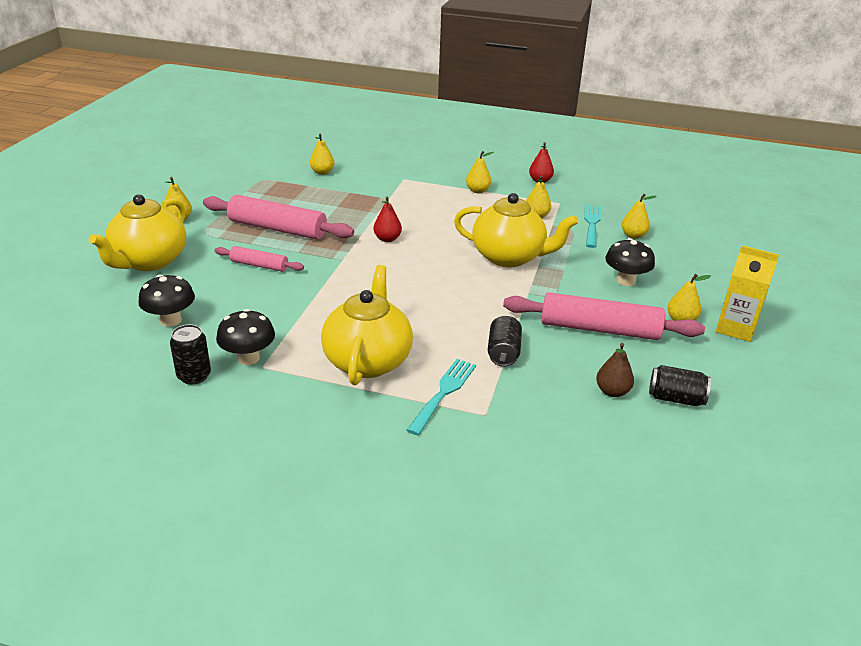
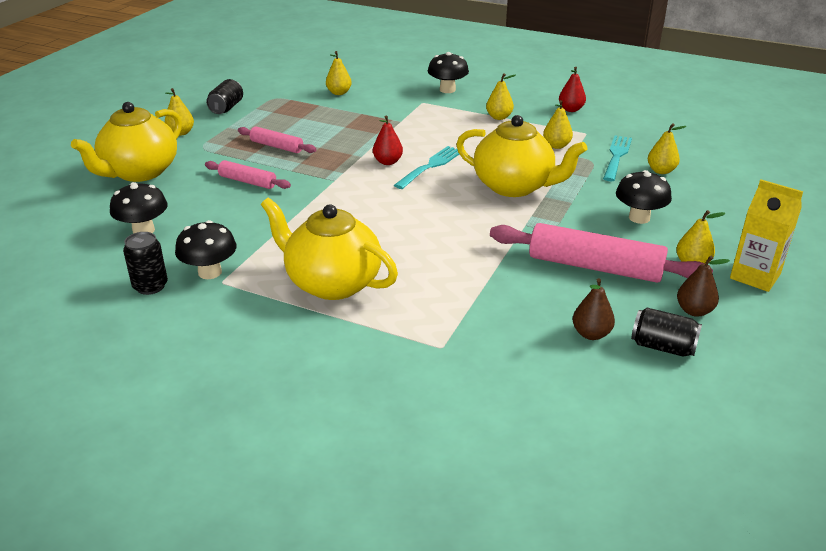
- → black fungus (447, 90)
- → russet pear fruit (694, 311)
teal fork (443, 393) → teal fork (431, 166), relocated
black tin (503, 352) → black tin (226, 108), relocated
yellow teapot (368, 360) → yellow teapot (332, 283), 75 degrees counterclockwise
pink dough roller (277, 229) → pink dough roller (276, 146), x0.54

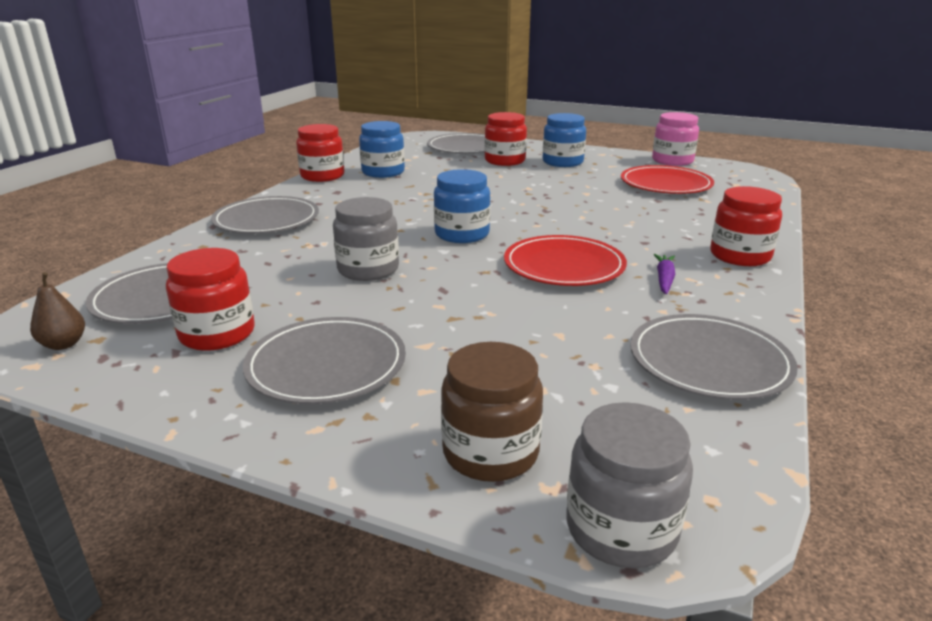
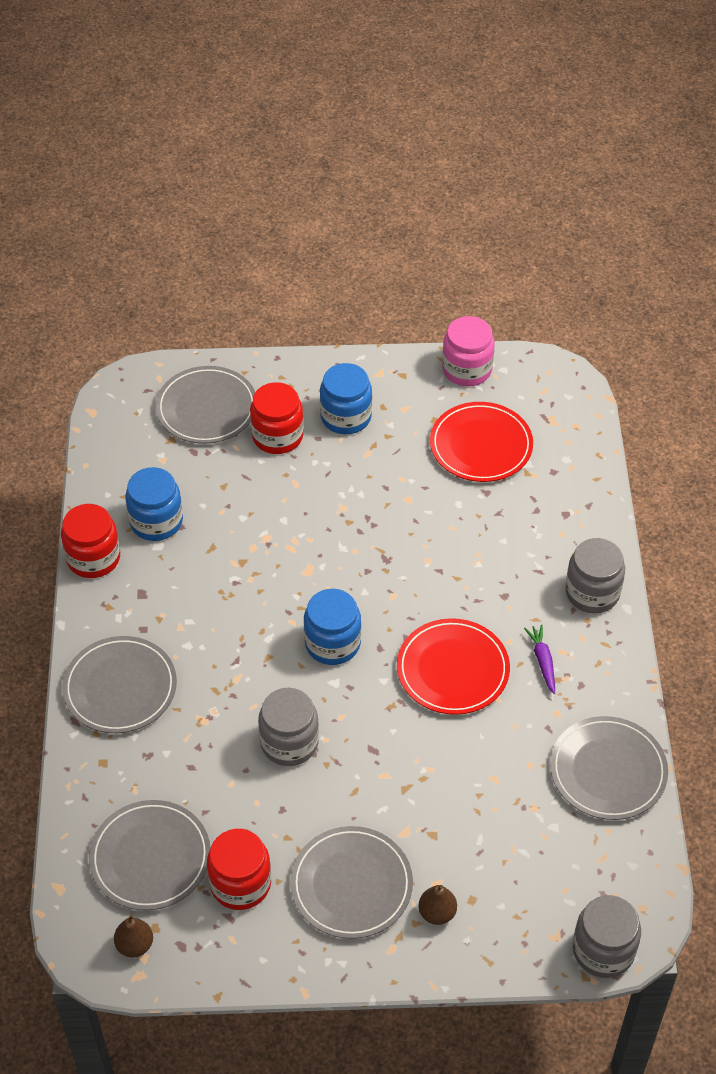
russet jar (490, 452) → -
- → russet pear fruit (437, 913)
scarlet jar (740, 256) → ash-grey jar (592, 592)

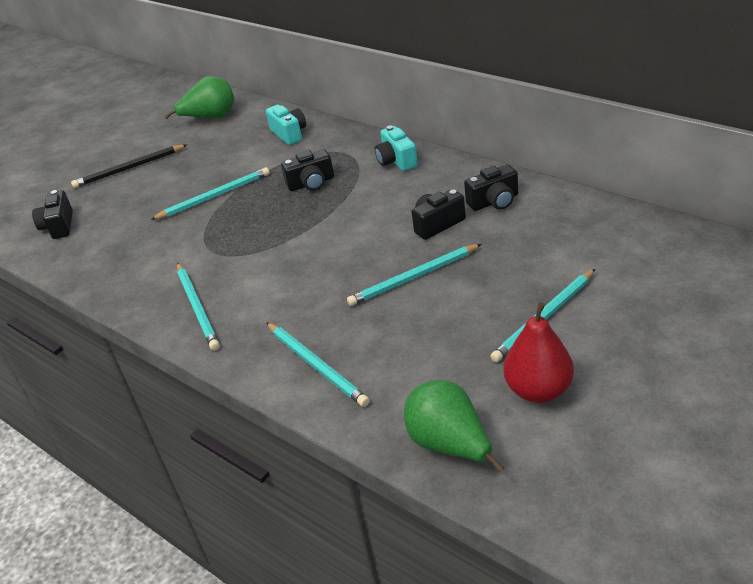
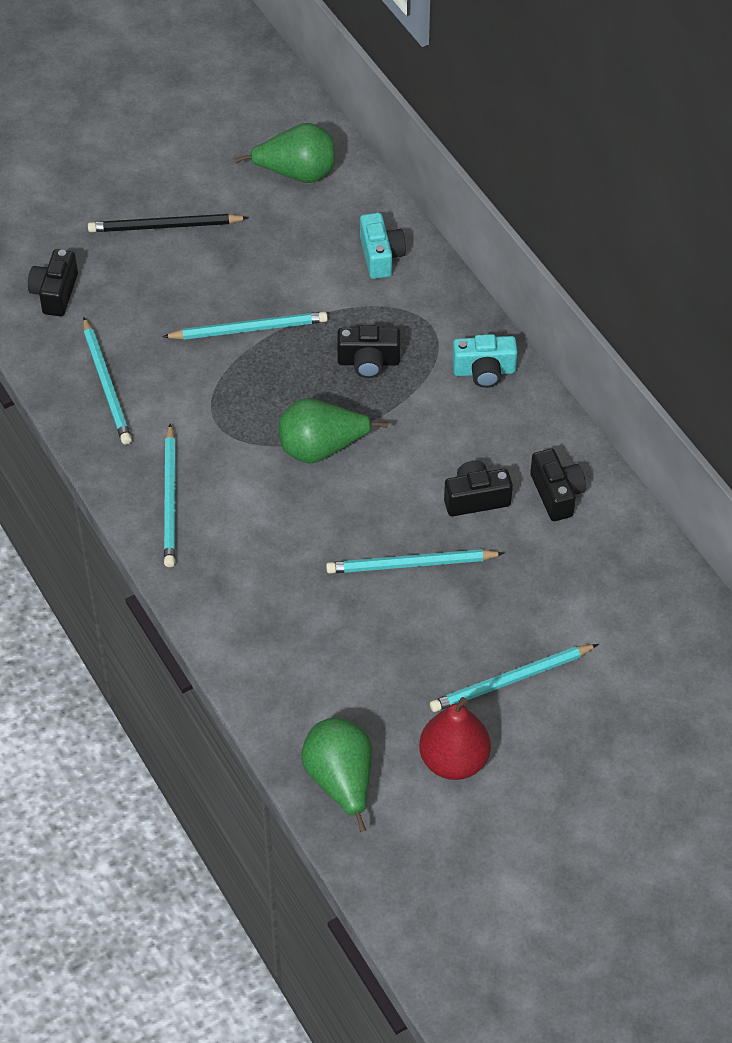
- → leaf-green pear fruit (321, 448)
teal lead pencil (316, 366) → teal lead pencil (106, 384), relocated
teal compact camera (396, 161) → teal compact camera (484, 371), 90 degrees counterclockwise
black compact camera (494, 201) → black compact camera (556, 494), 105 degrees counterclockwise

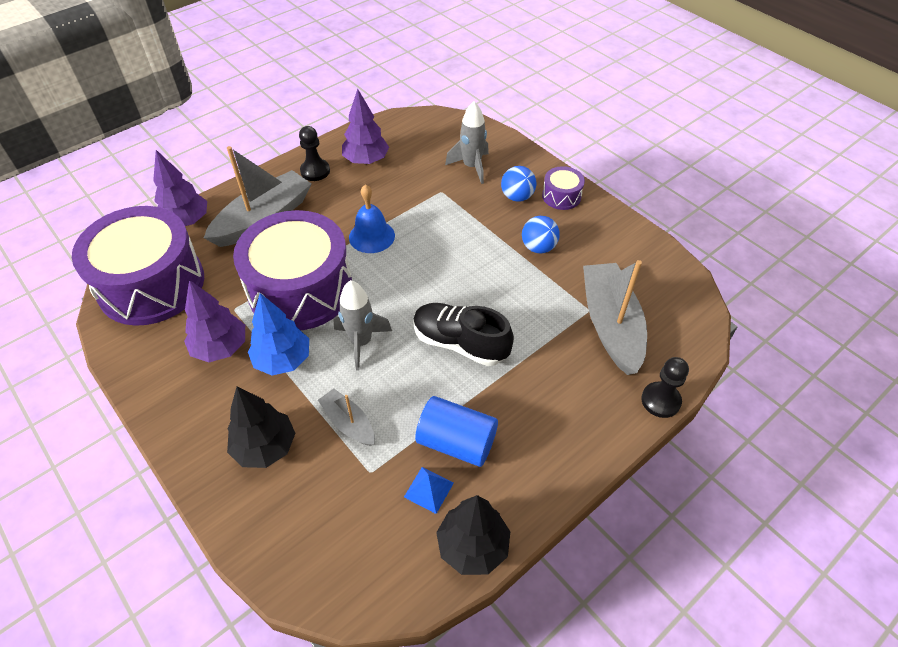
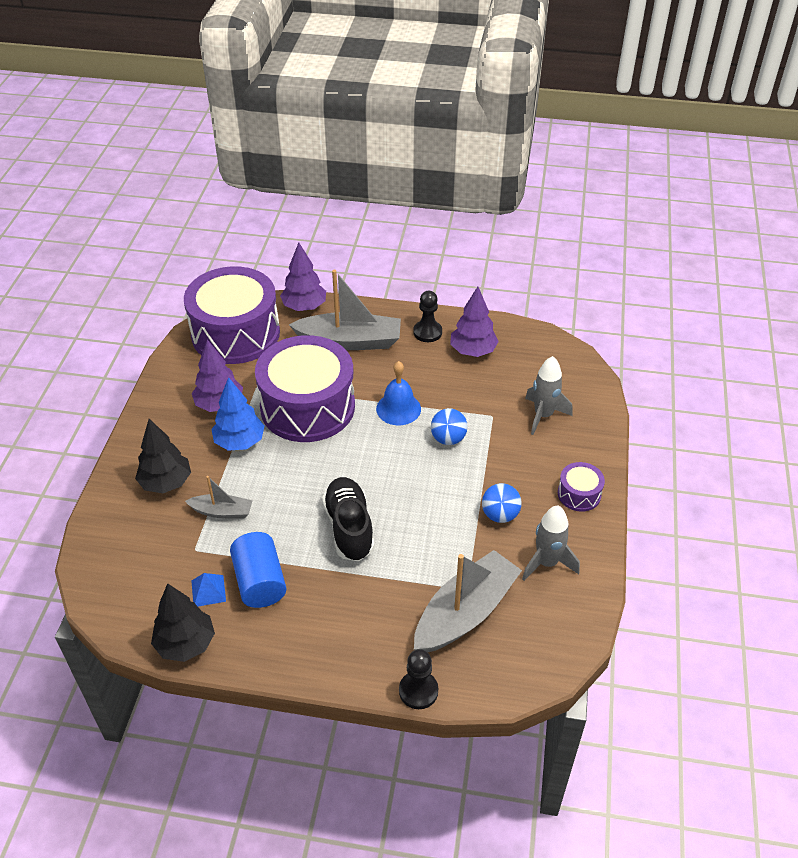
ash-grey spaceship (361, 342) → ash-grey spaceship (547, 563), relocated
cobalt sphere (517, 197) → cobalt sphere (448, 439), relocated
ash-grey sailboat (348, 423) → ash-grey sailboat (222, 511), 90 degrees clockwise

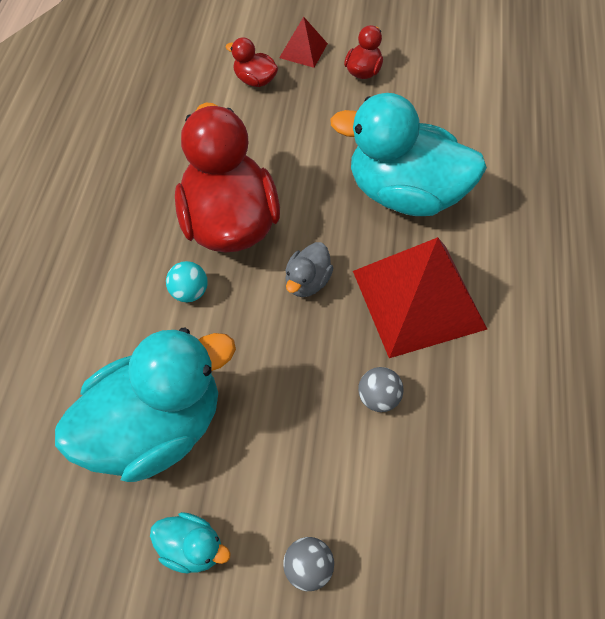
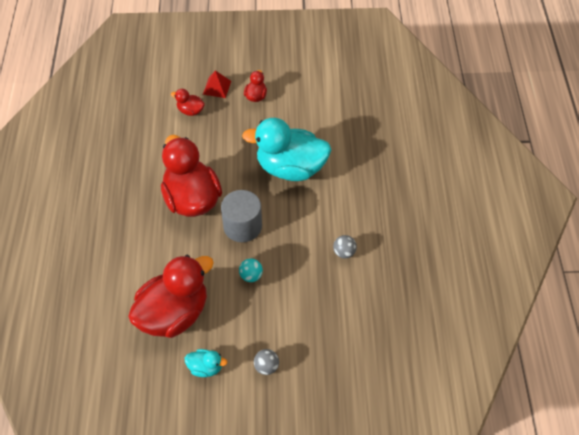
scarlet solid pyramid (418, 299) → -
teal sphere (189, 292) → teal sphere (251, 276), relocated
ash-grey sphere (378, 397) → ash-grey sphere (344, 252), relocated
ash-grey rubber duck (307, 281) → ash-grey cylinder (242, 226)
teal rubber duck (156, 426) → scarlet rubber duck (174, 314)

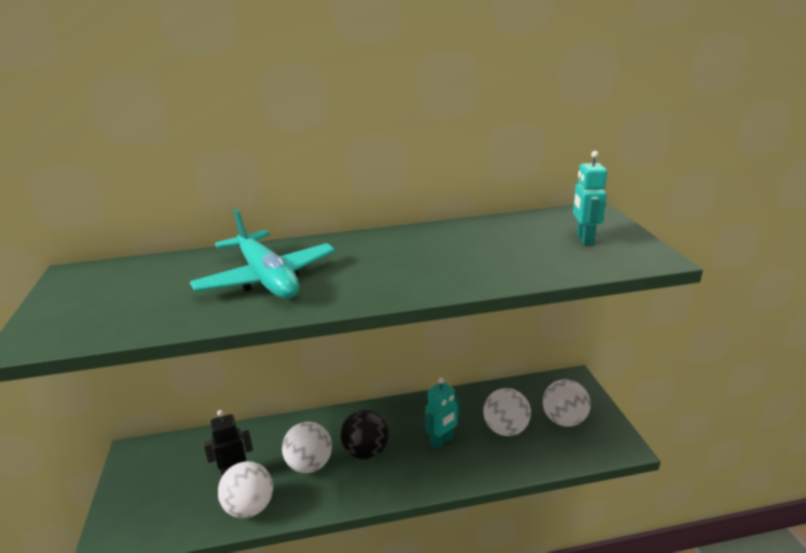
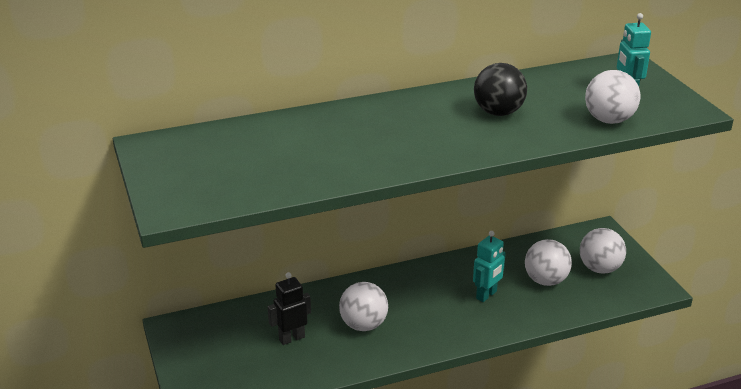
teal toy plane (267, 279) → -
snow-white sphere (250, 508) → snow-white sphere (609, 120), relocated
black sphere (366, 452) → black sphere (498, 112), relocated

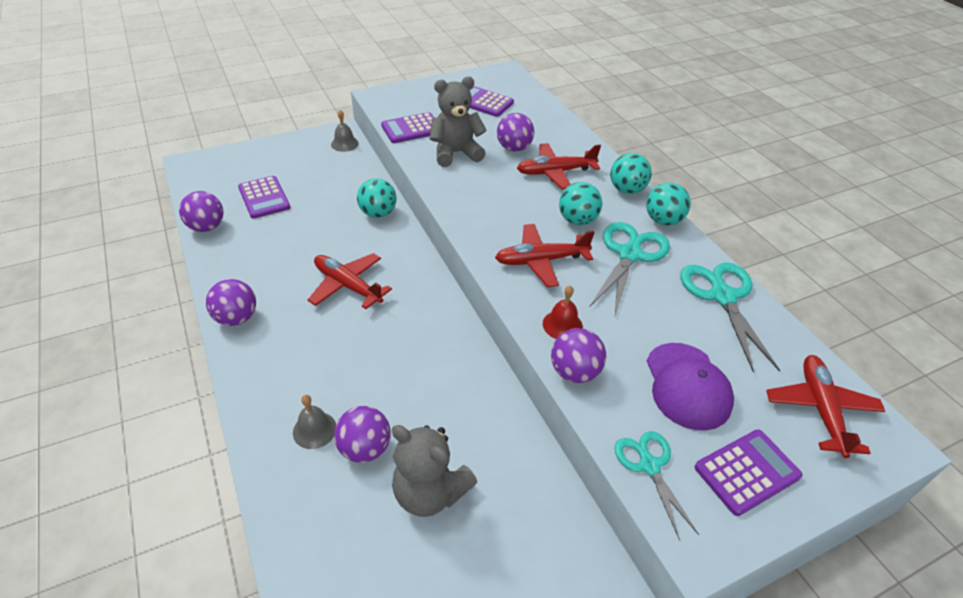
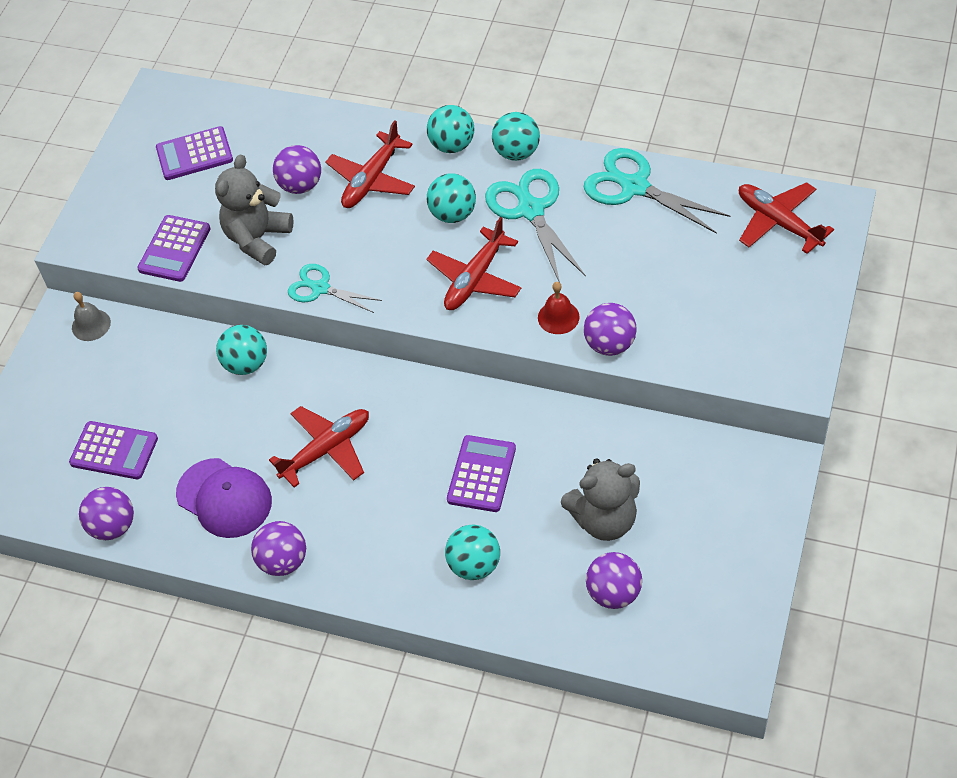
purple sphere (365, 448) → purple sphere (614, 593), relocated
teal shears (649, 466) → teal shears (320, 288), relocated
purple peaked cap (687, 386) → purple peaked cap (224, 498), relocated
purple pocket calculator (747, 472) → purple pocket calculator (481, 474), relocated
ash-grey school bell (314, 430) → teal sphere (474, 565)
scarlet toy plane (347, 285) → scarlet toy plane (327, 449), 150 degrees clockwise

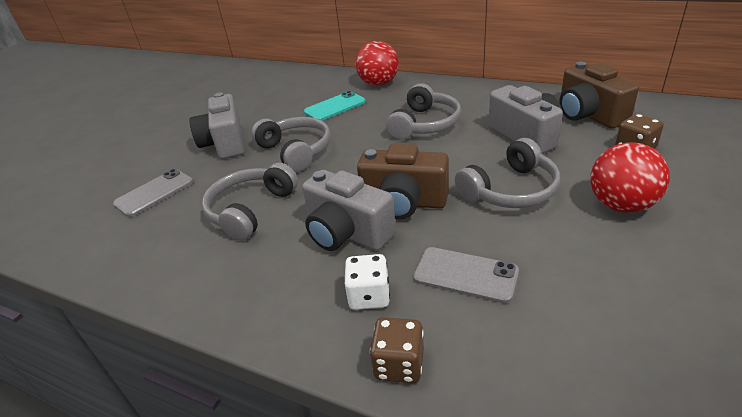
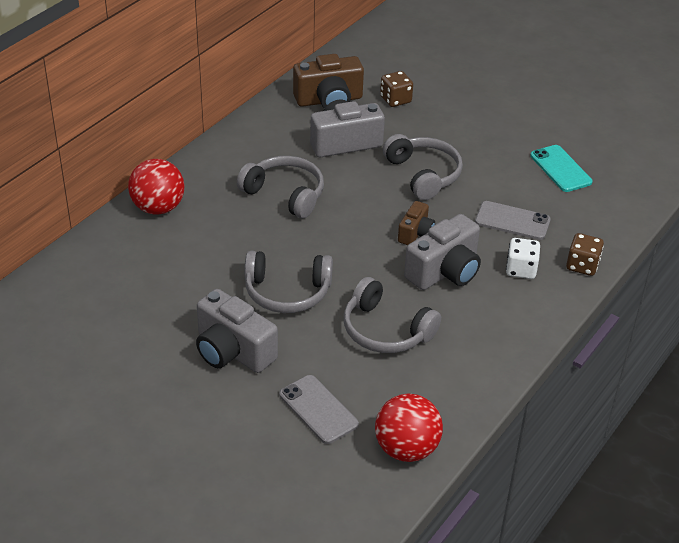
teal mobile phone (335, 107) → teal mobile phone (560, 169), relocated
scarlet sphere (621, 205) → scarlet sphere (406, 449), relocated
ash-grey compact camera (225, 143) → ash-grey compact camera (232, 351), 45 degrees clockwise
ash-grey over-ear headphones (296, 151) → ash-grey over-ear headphones (287, 292), 150 degrees counterclockwise
ash-grey mobile phone (465, 274) → ash-grey mobile phone (512, 221), 75 degrees clockwise
russet compact camera (403, 202) → russet compact camera (415, 233), x0.57

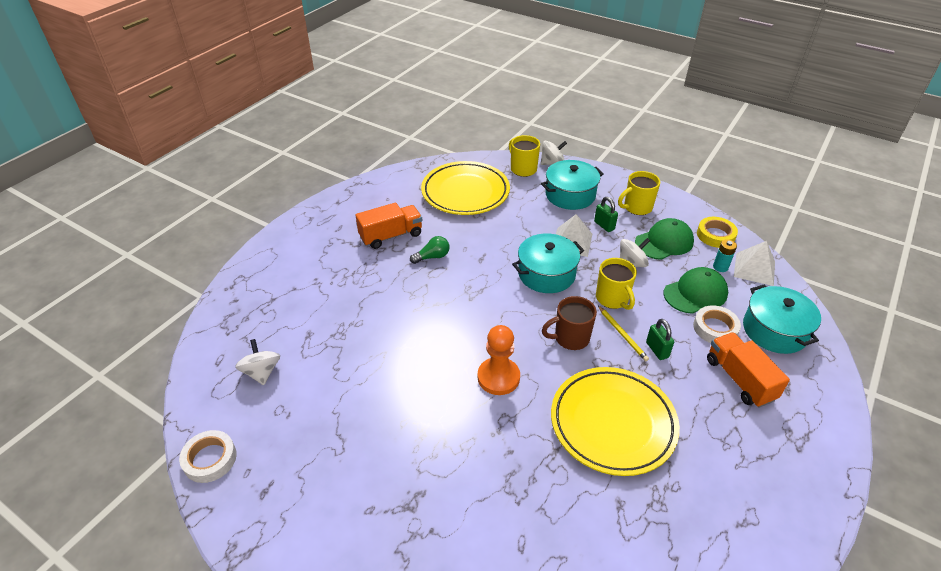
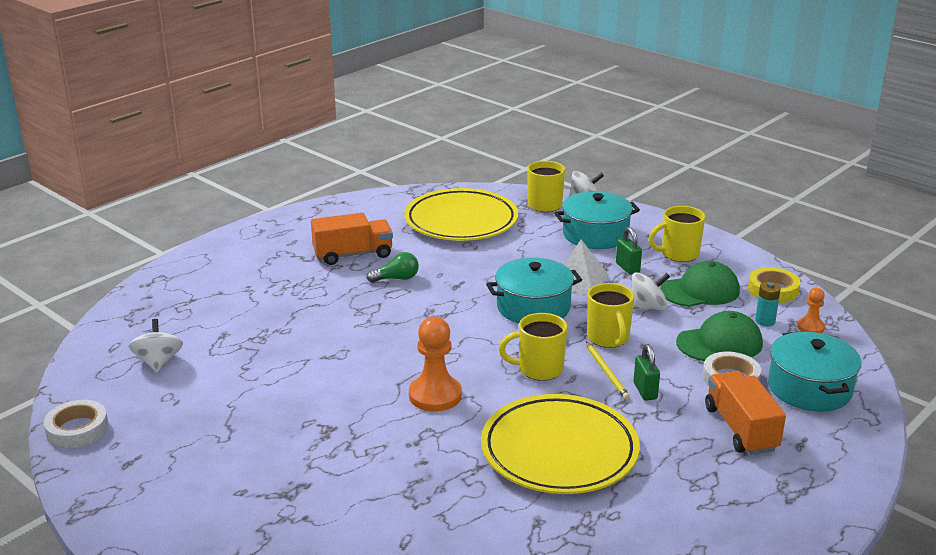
snow-white solid pyramid (754, 269) → bright orange game pawn (810, 327)
russet tea mug (570, 338) → yellow tea mug (539, 369)

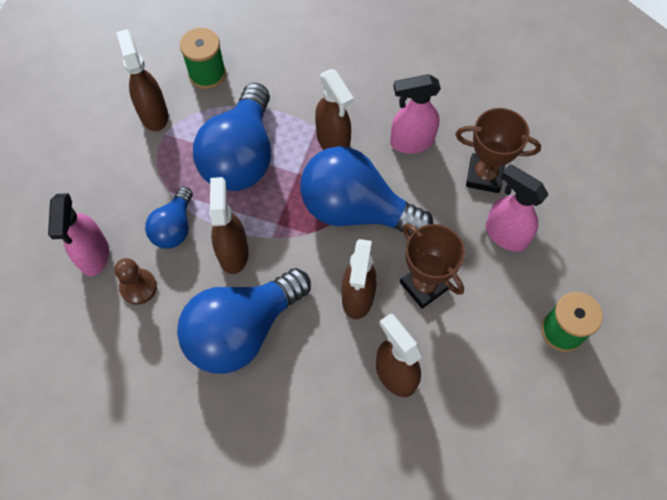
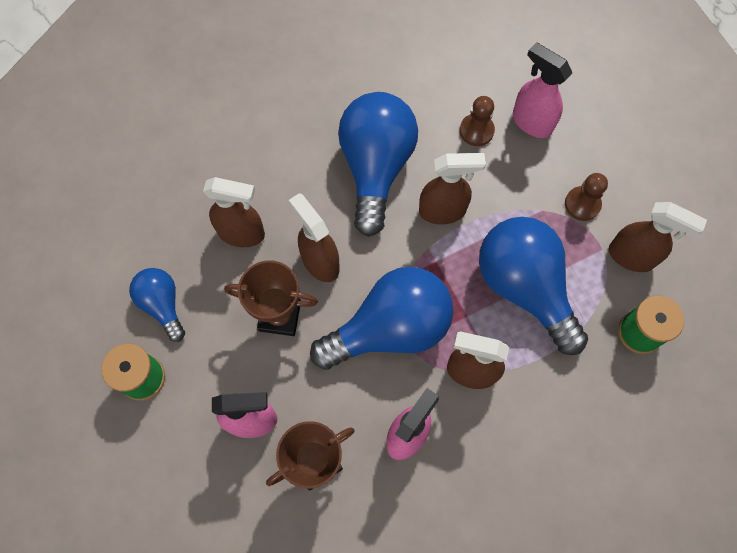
- → russet game pawn (582, 204)
cobalt light bulb (174, 227) → cobalt light bulb (163, 304), relocated
russet spray bottle (233, 252) → russet spray bottle (443, 211), 45 degrees counterclockwise

